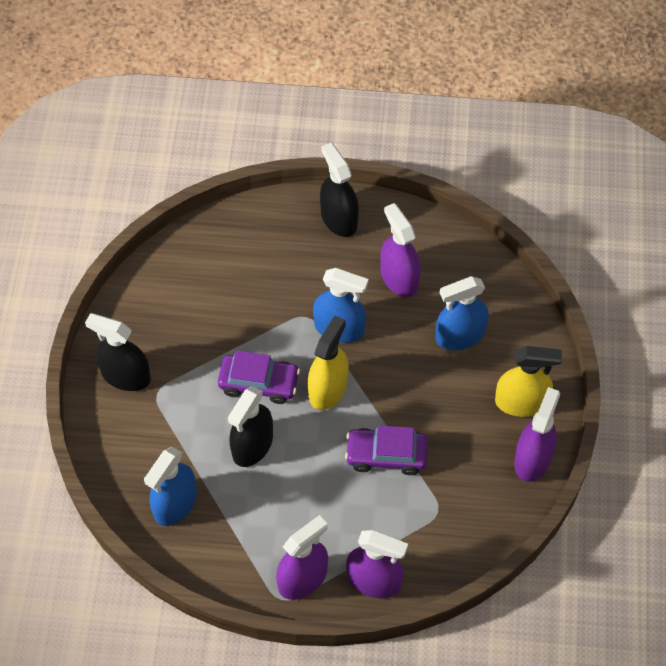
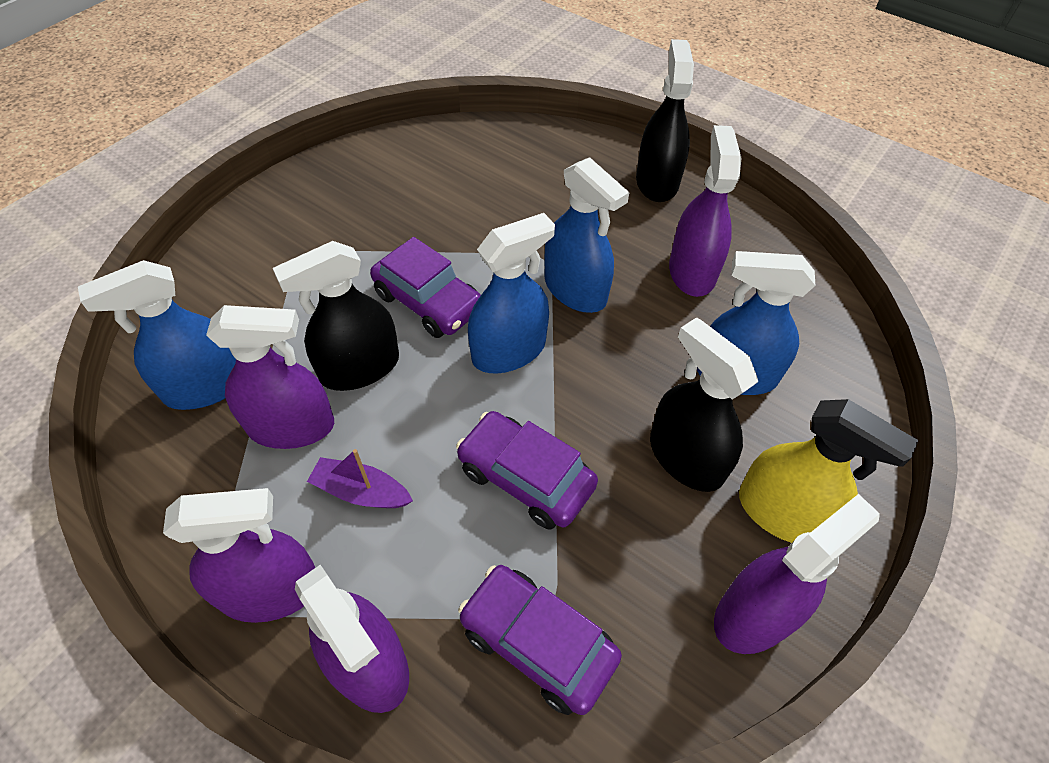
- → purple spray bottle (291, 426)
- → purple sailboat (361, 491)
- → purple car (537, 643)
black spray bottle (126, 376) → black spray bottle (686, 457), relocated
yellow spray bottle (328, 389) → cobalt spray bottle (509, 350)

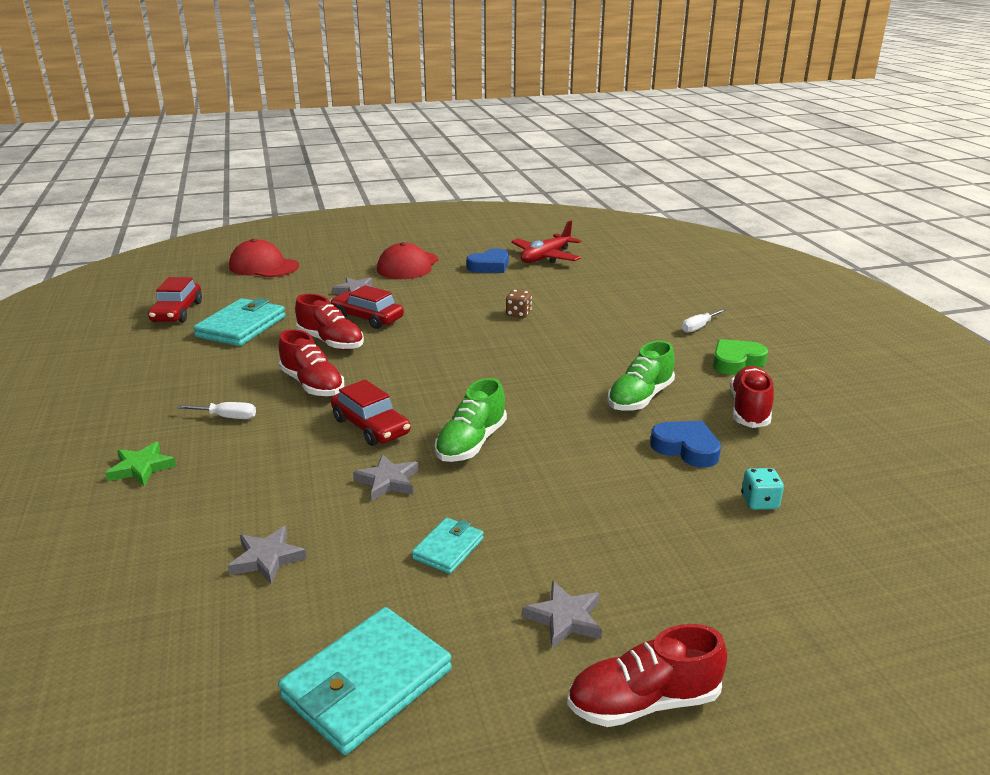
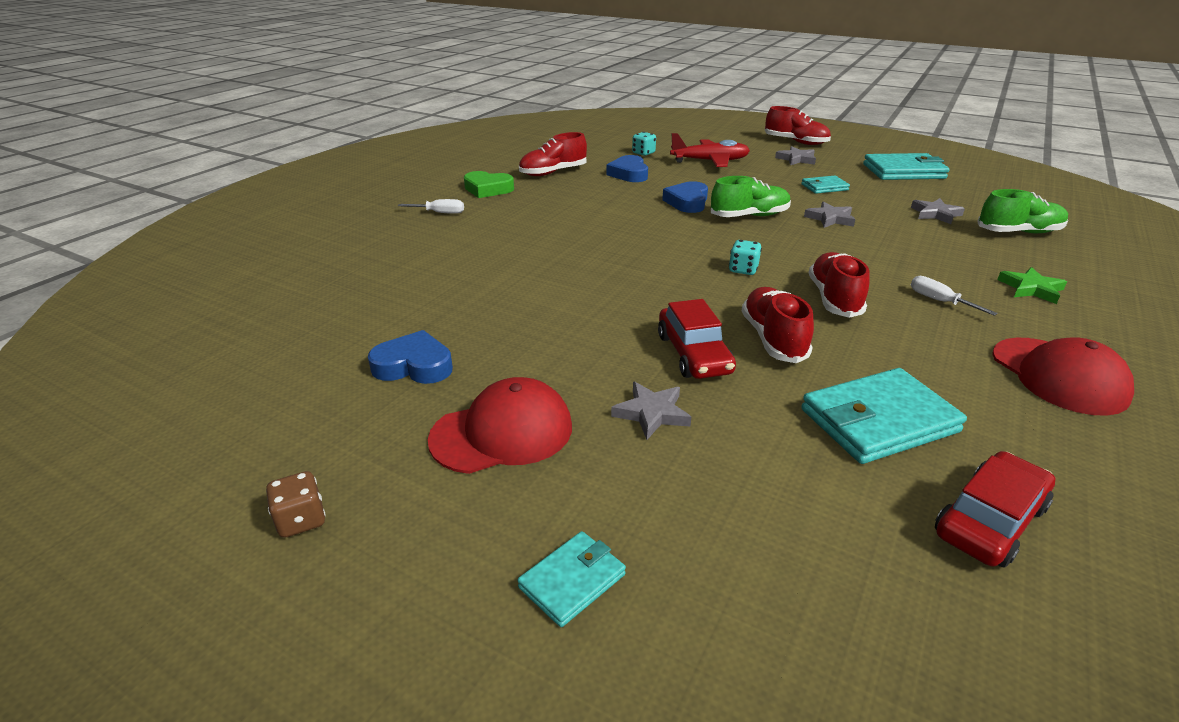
scarlet car (370, 426) → -
- → teal wallet (572, 581)
- → cobalt heart (687, 202)
- → teal die (743, 270)
scarlet peaked cap (263, 266) → scarlet peaked cap (1058, 376), relocated
russet die (518, 314) → russet die (301, 520), relocated
scarlet toy plane (545, 257) → scarlet toy plane (710, 161), relocated
leaf-green sneaker (640, 398) → leaf-green sneaker (1018, 232), relocated

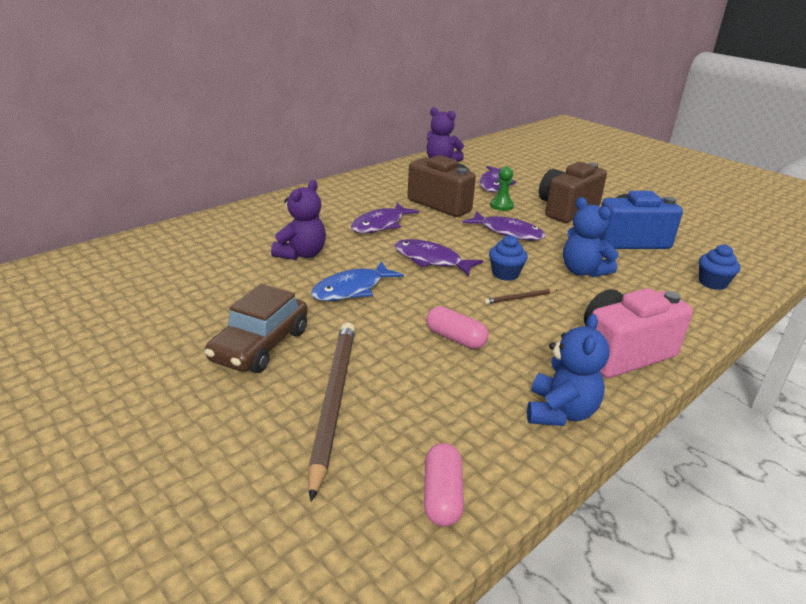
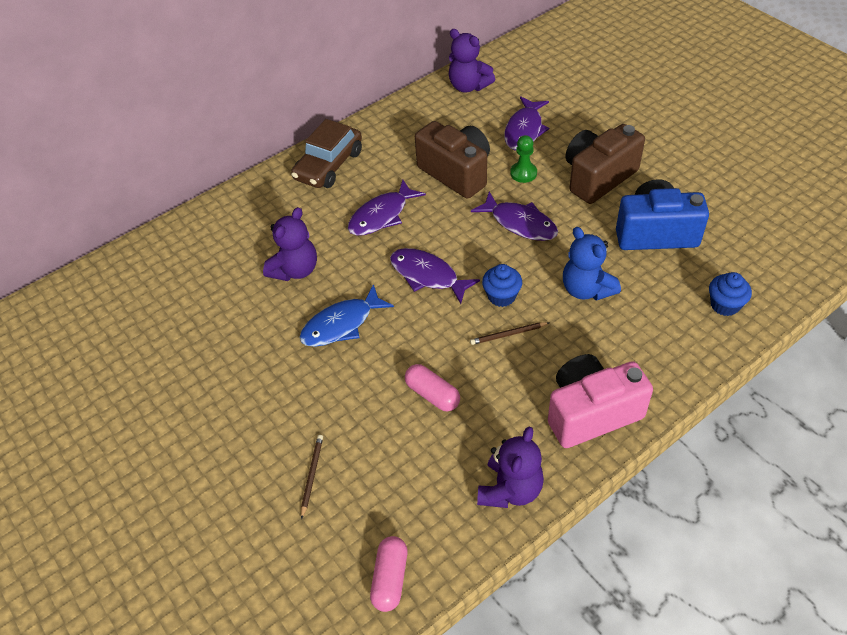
russet car (260, 345) → russet car (329, 165), relocated
cobalt stuffed bear (560, 412) → purple stuffed bear (510, 489)
russet lead pencil (333, 401) → russet lead pencil (312, 475), x0.42

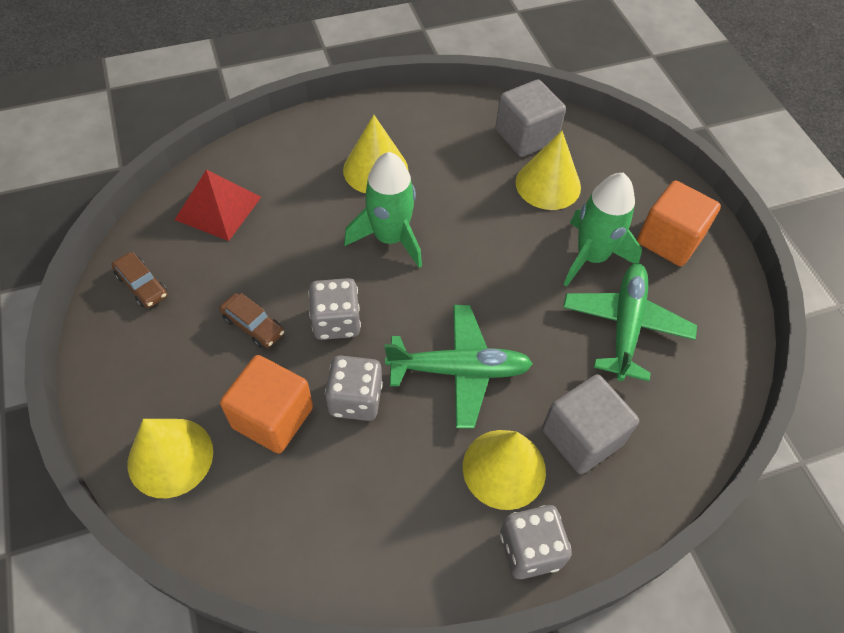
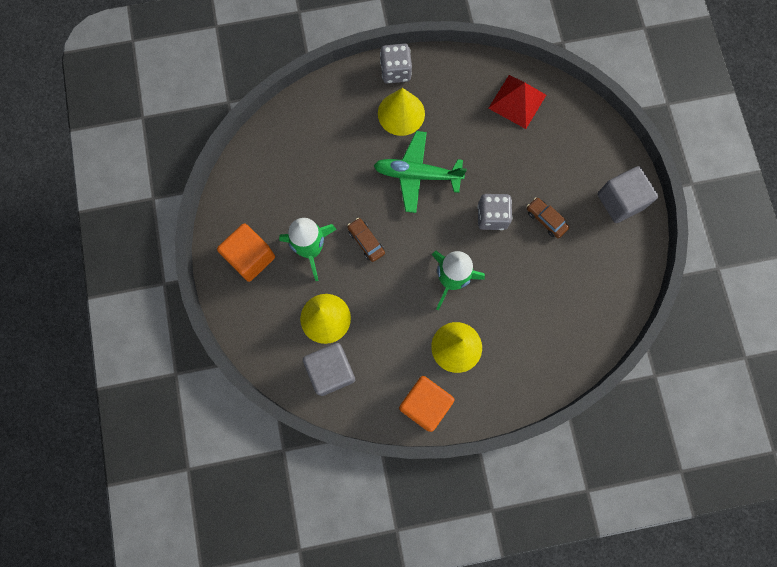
yellow cone (170, 457) → -
ash-grey die (355, 399) → -
leaf-green toy plane (625, 325) → -
russet car (142, 285) → russet car (366, 241), relocated
scarlet solid pyramid (218, 208) → scarlet solid pyramid (517, 101), relocated
bright orange block (272, 417) → bright orange block (425, 404), relocated
ash-grey block (582, 437) → ash-grey block (620, 201), relocated

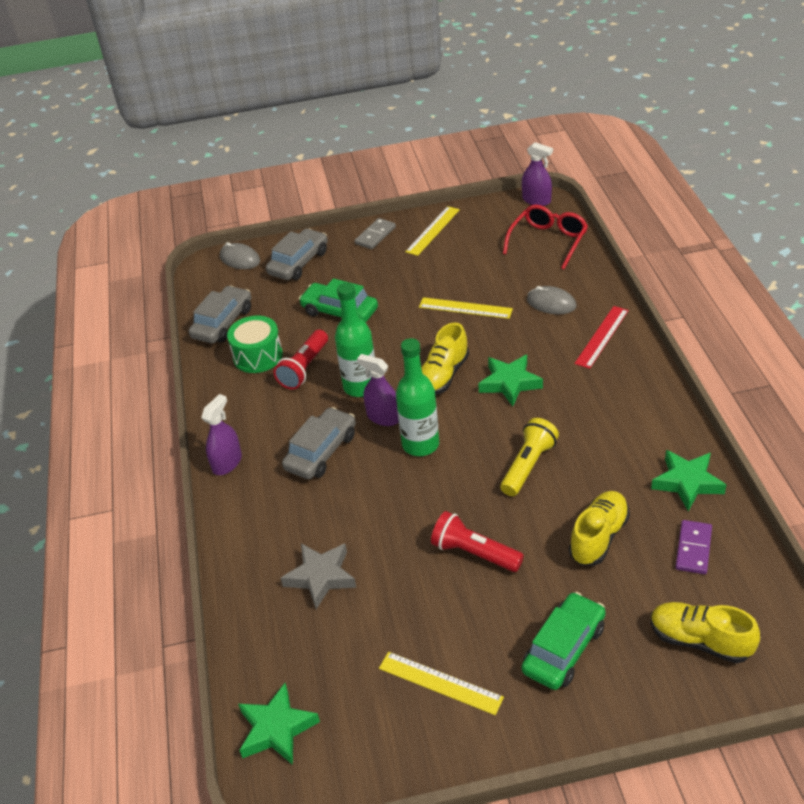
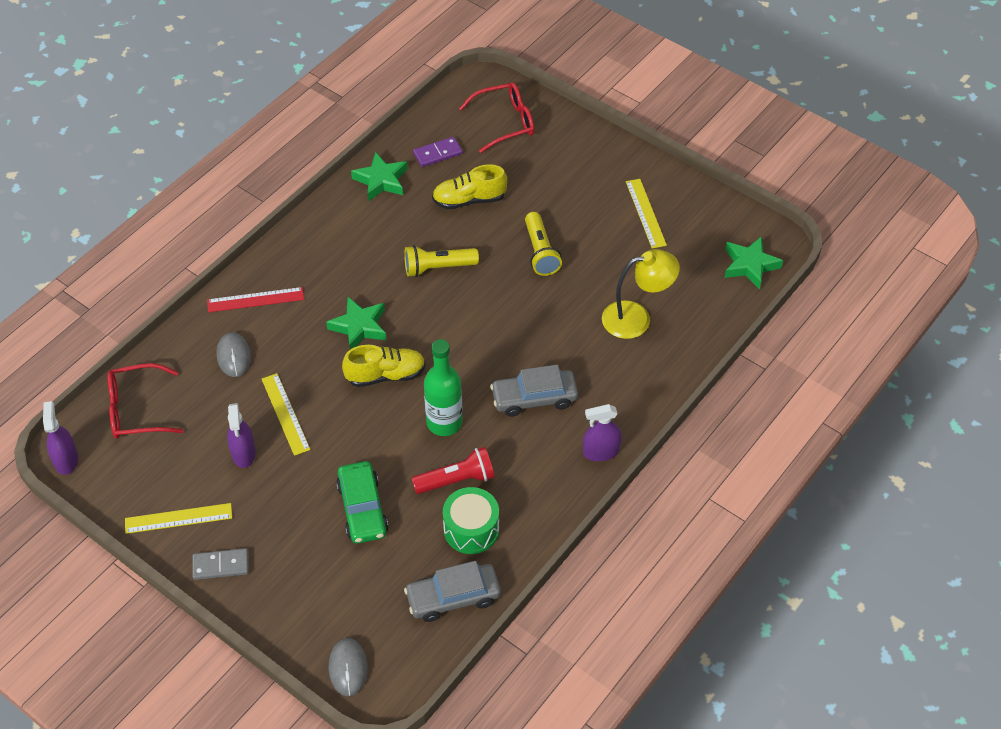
ash-grey car (299, 263) → -
leaf-green bottle (420, 444) → -
leaf-green car (564, 649) → -
purple spray bottle (383, 417) → purple spray bottle (243, 453), relocated
ash-grey star shape (321, 577) → yellow lamp (636, 318)
yellow sneaker (700, 641) → scarlet glasses (505, 122)
scarlet torch (474, 553) → yellow torch (540, 252)

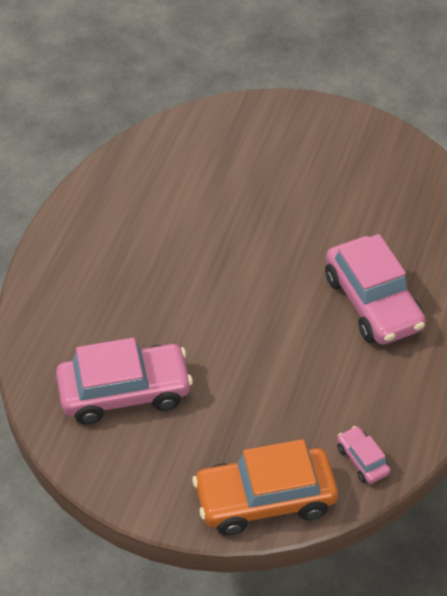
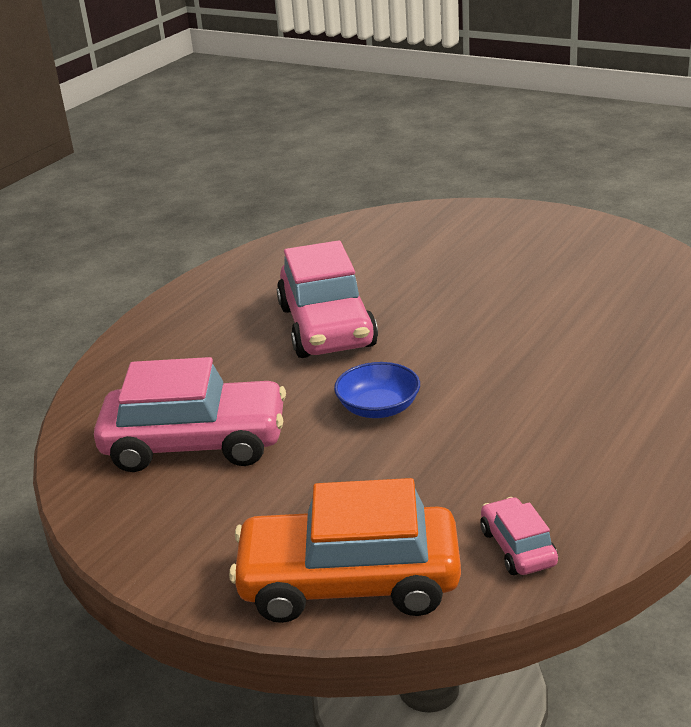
- → cobalt deep dish (378, 408)
pink car (373, 302) → pink car (327, 327), relocated

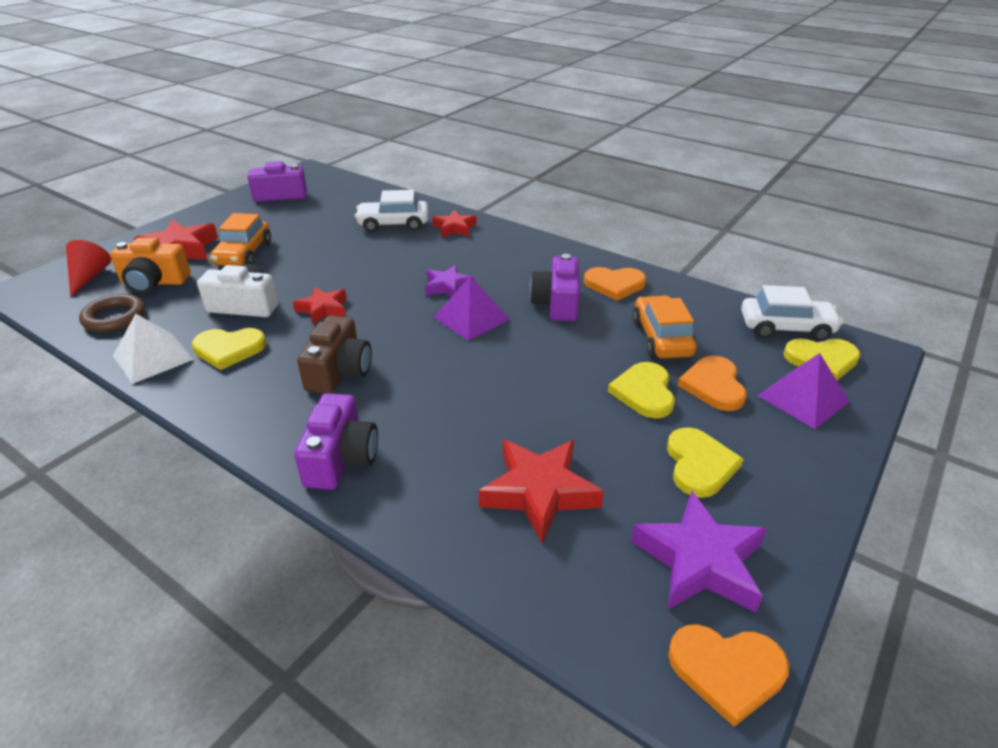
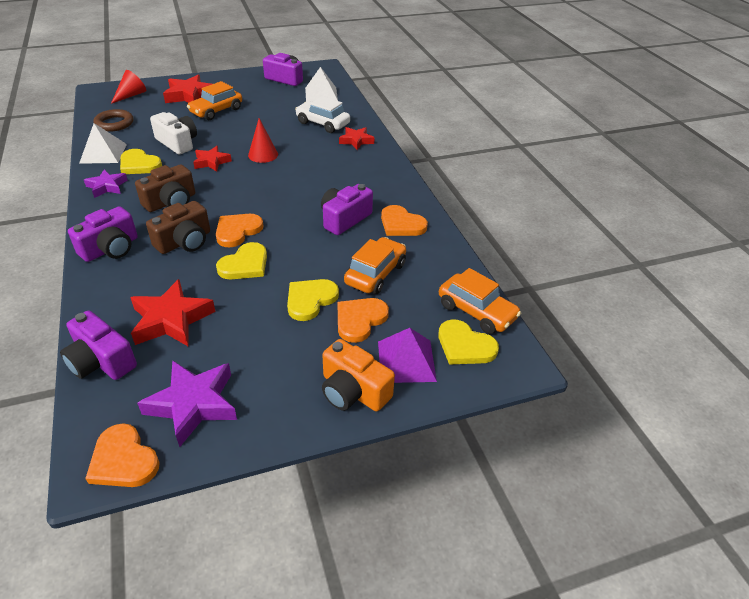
purple solid pyramid (471, 318) → -
- → purple compact camera (101, 361)
- → russet compact camera (184, 241)
- → bright orange heart (237, 231)
- → scarlet cone (263, 155)
- → snow-white solid pyramid (321, 94)
bright orange compact camera (154, 282) → bright orange compact camera (353, 391), relocated
purple star shape (448, 286) → purple star shape (107, 186), relocated
yellow heart (699, 465) → yellow heart (245, 264), relocated
snow-white car (786, 328) → bright orange car (476, 311)

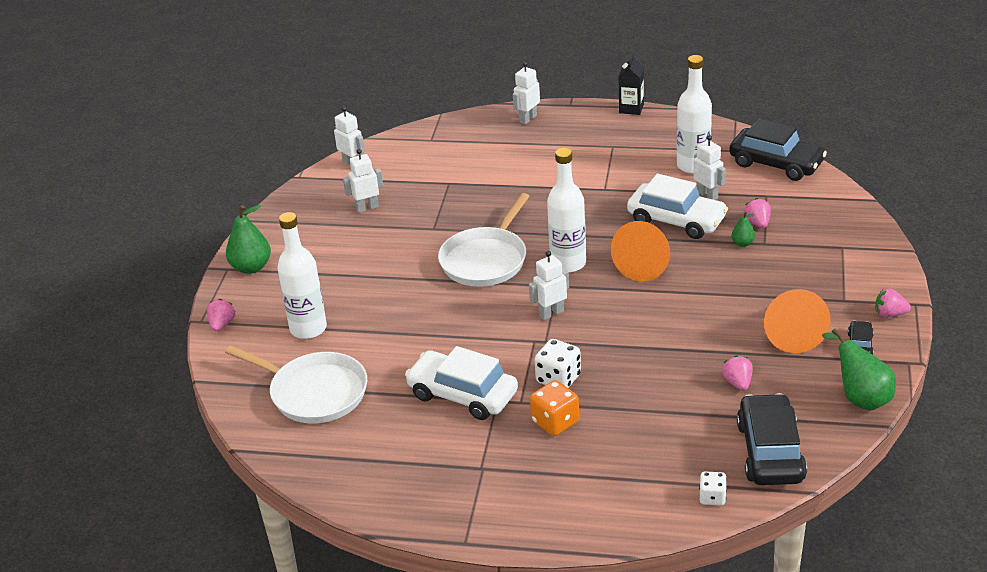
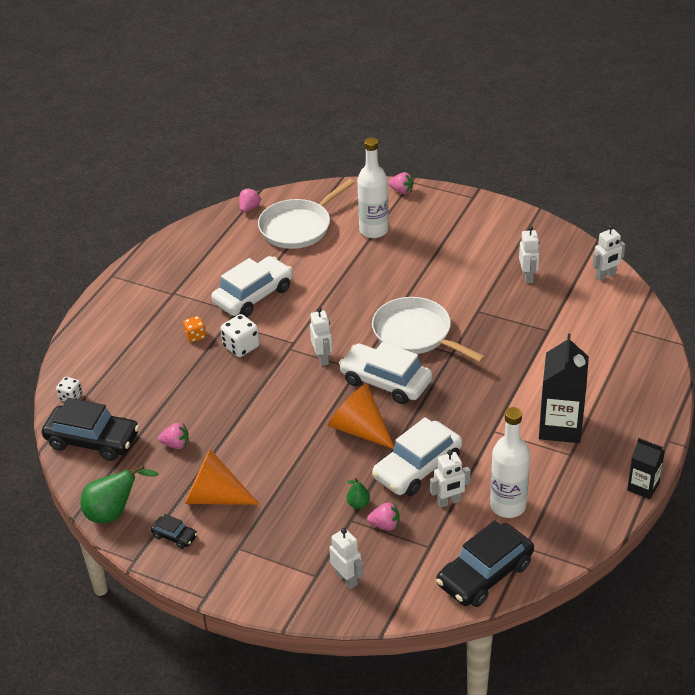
leaf-green pear fruit (251, 267) → -
- → black milk carton (560, 427)
snow-white robot figure (528, 119) → snow-white robot figure (347, 579), relocated
pink strawberry (889, 314) → pink strawberry (249, 208), relocated
snow-white bottle (568, 263) → snow-white car (385, 381)
bright orange die (555, 422) → bright orange die (195, 336), x0.64

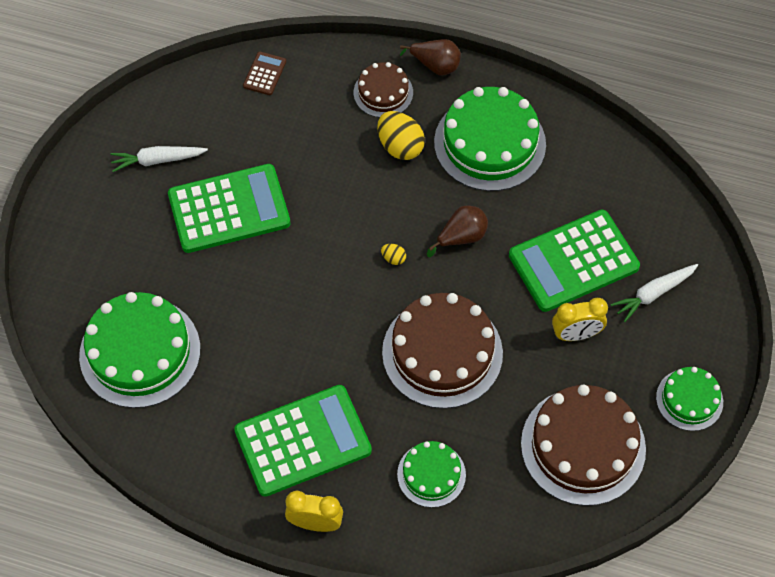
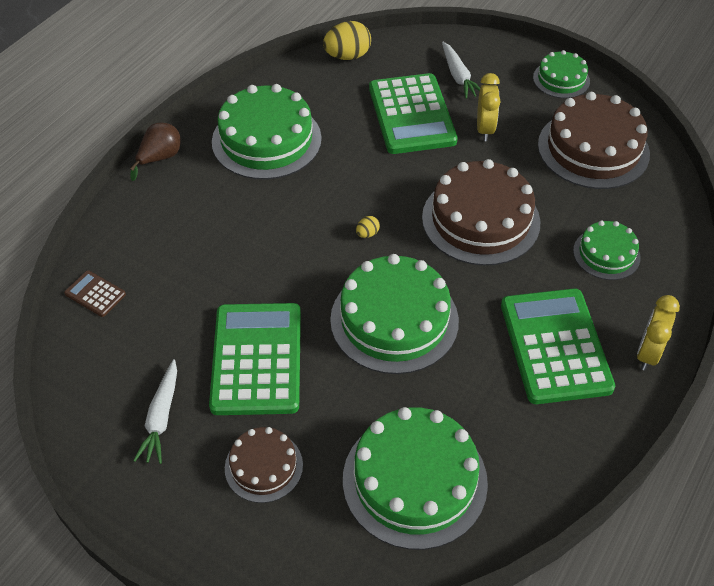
russet pear fruit (461, 237) → -
- → leaf-green gateau (394, 320)
russet gateau (383, 92) → russet gateau (263, 466), relocated
yellow egg (400, 146) → yellow egg (347, 56), relocated

